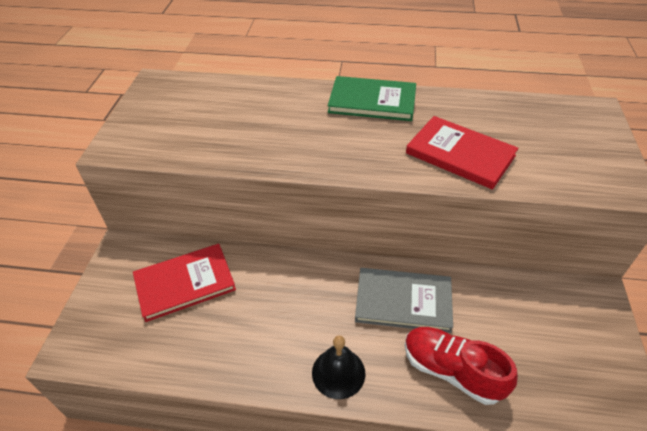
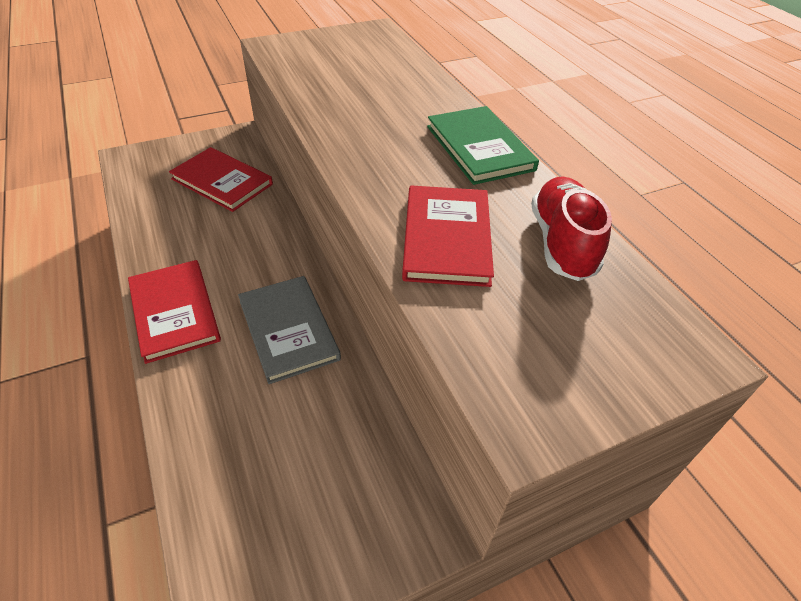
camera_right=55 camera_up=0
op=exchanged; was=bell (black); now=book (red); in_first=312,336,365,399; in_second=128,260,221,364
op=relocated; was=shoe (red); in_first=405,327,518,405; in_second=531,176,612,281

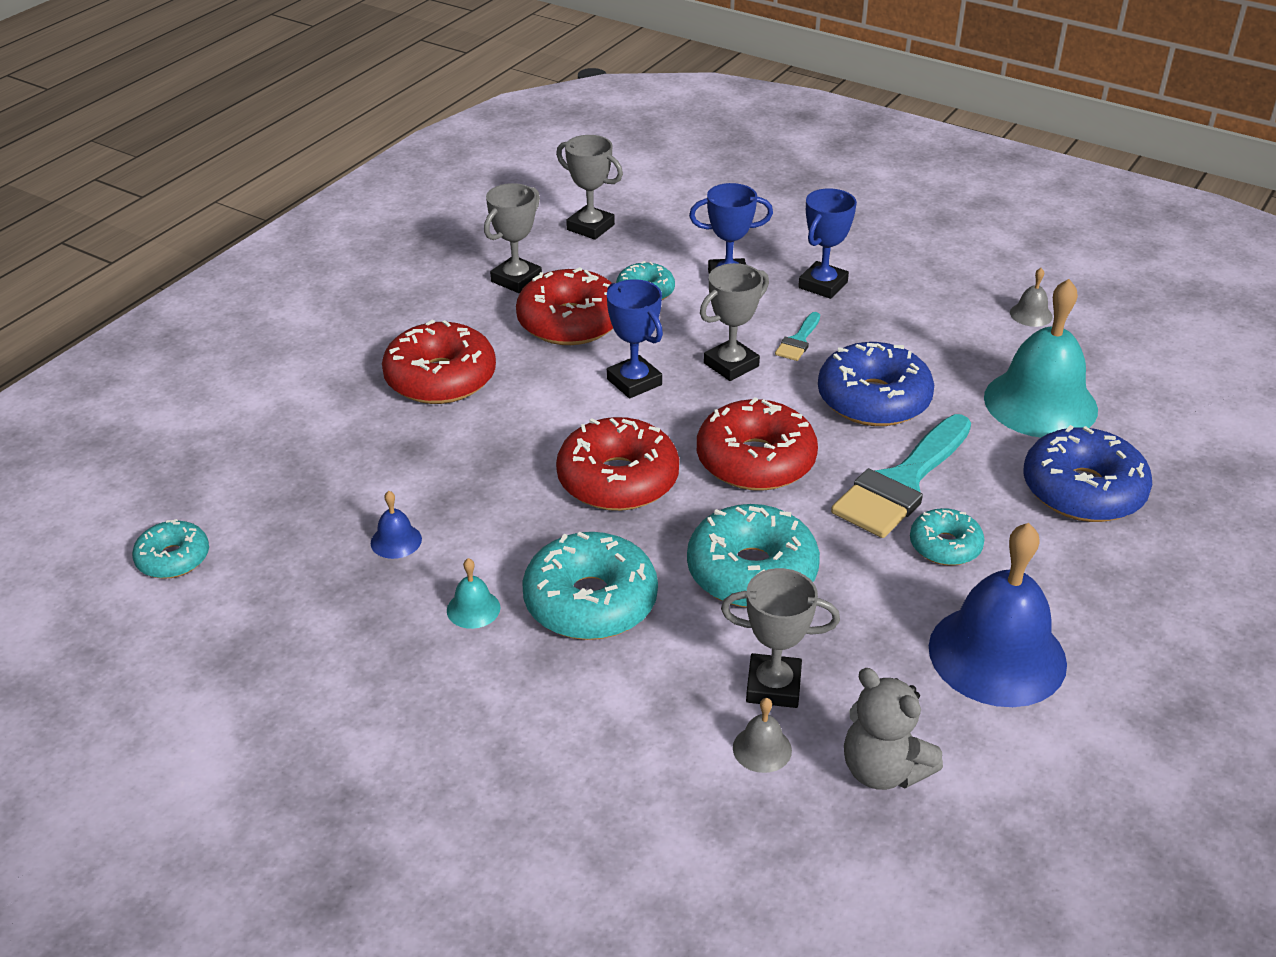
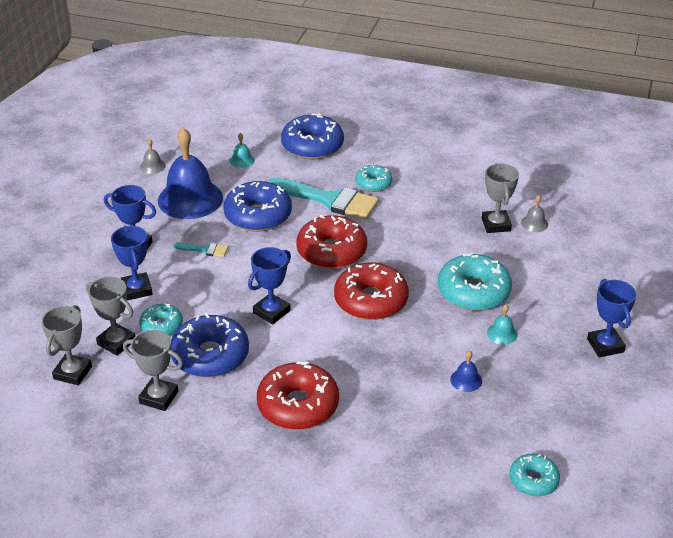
camera_right=-105 camera_up=0
op=colour; was=donut (red); now=donut (blue); in_first=516,267,613,345; in_second=171,313,249,377
op=missing; was=donut (turquoise); in_first=687,504,820,608
op=relocated; was=trophy (grey); in_first=700,263,769,381; in_second=86,277,136,356
op=missing; was=teddy bear (grey); in_first=844,668,943,790
op=relocated; was=bell (blue); in_first=929,523,1067,707; in_second=158,128,223,219
op=size; was=bell (turquoise); in_first=984,279,1098,438; in_second=229,133,255,168; ratio=0.41
op=appeared; now=trophy (blue); in_second=587,279,637,357

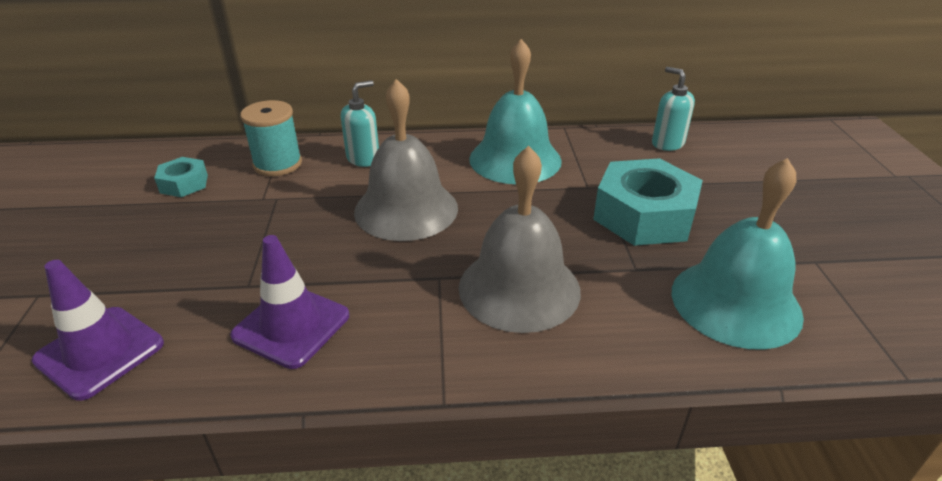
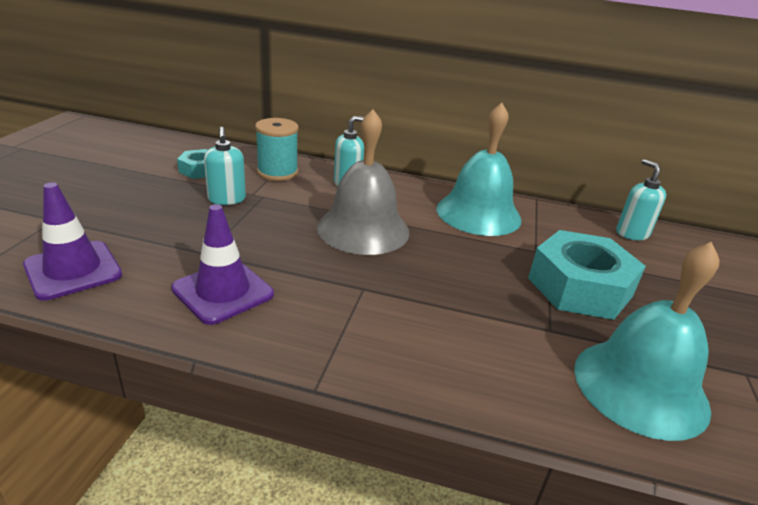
camera_right=15 camera_up=-5
op=missing; was=bell (grey); in_first=459,146,581,333
op=appeared; now=soap dispenser (turquoise); in_second=204,127,246,205

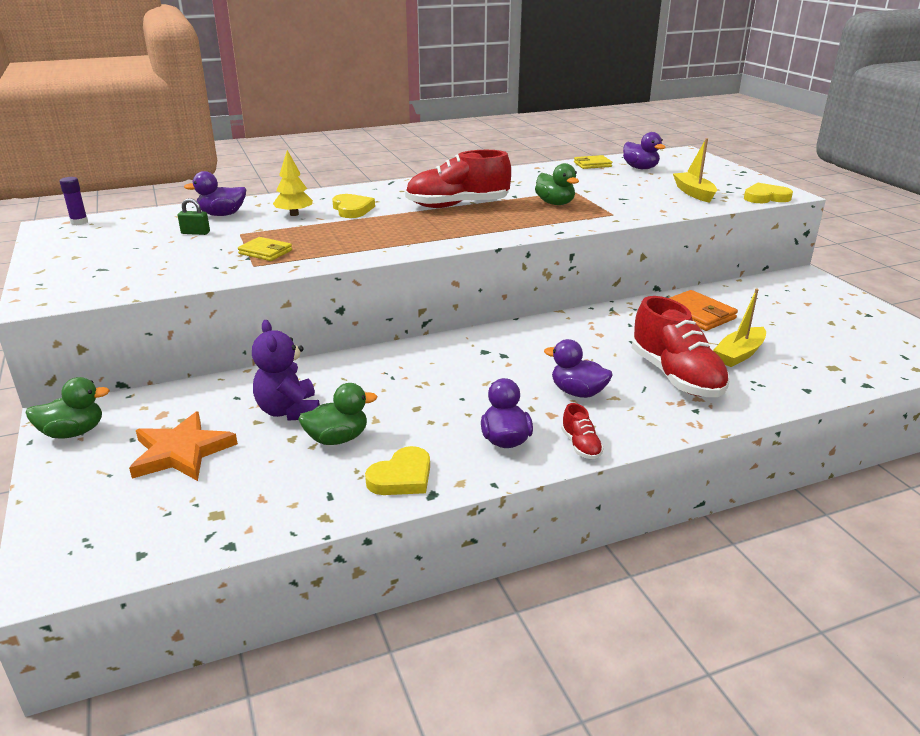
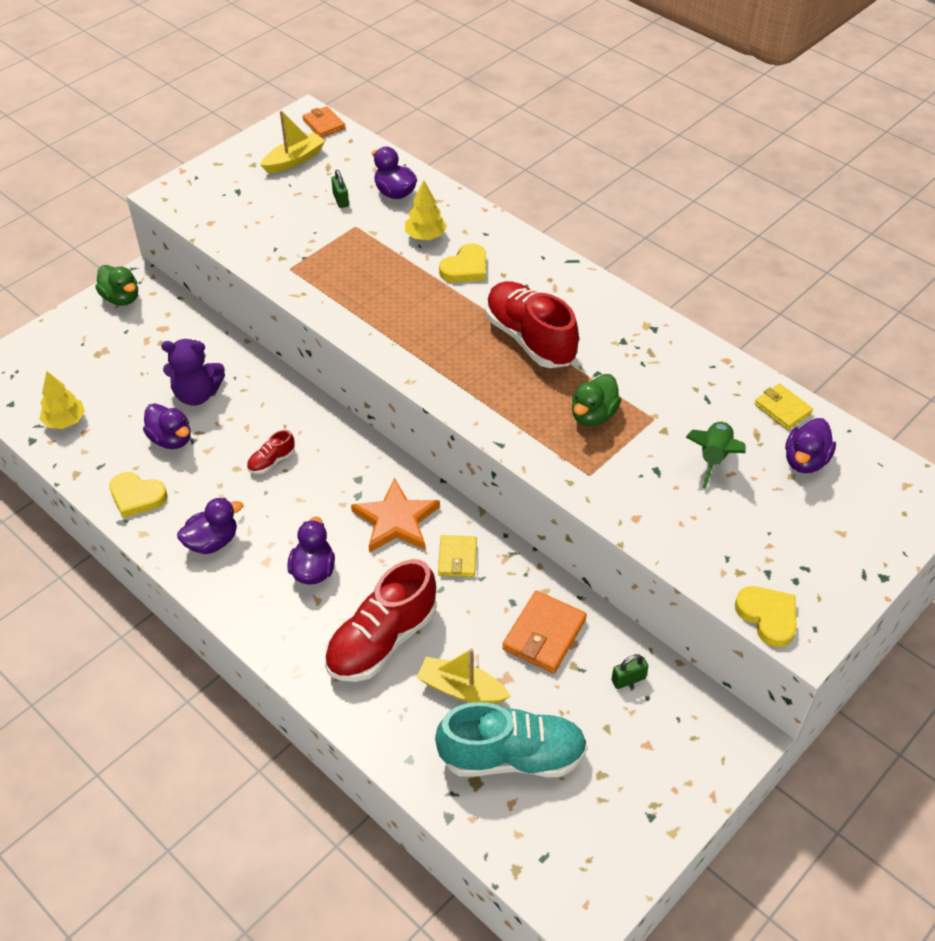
camera_right=65 camera_up=20
op=exchanged; was=glue stick (purple); now=wallet (orange); in_first=59,177,88,225; in_second=302,106,345,138
op=relocated; was=star (orange); in_first=129,412,238,481; in_second=351,478,440,553
op=relocated; was=wallet (yellow); in_first=238,237,292,261; in_second=438,535,477,577
op=spun; was=teddy bear (purple); in_first=252,320,320,421; in_second=161,339,225,406; clockwise=-135
op=colour; was=duck (green); now=duck (purple); in_first=298,383,377,445; in_second=143,403,191,449
op=relocated; was=shoe (red); in_first=561,403,604,459; in_second=247,430,295,474
op=relocated; was=boat (yellow); in_first=673,138,717,203; in_second=260,110,325,173
op=appeared; now=tree (yellow); in_second=39,371,85,429
op=appeared; now=shoe (turquoise); in_second=435,702,588,777
op=appeared; now=padlock (green); in_second=612,654,648,689
op=appeared; now=rocket (green); in_second=685,421,746,489

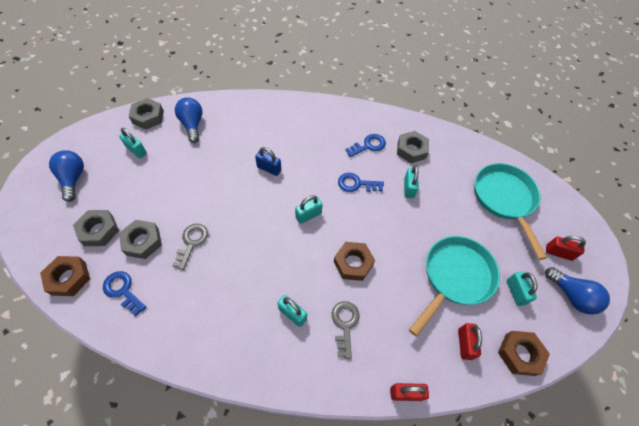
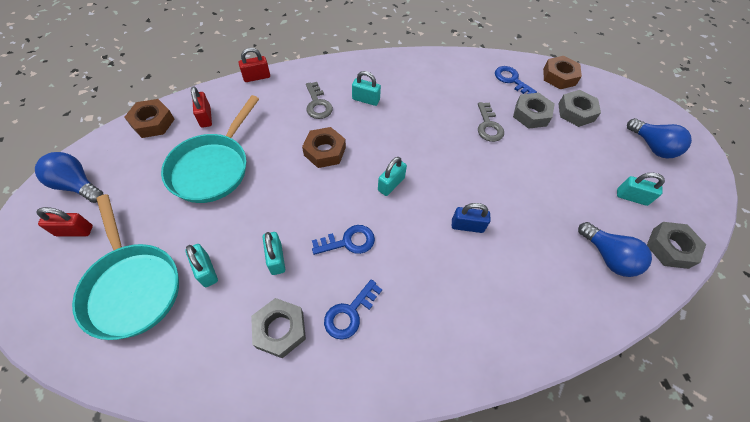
camera_right=160 camera_up=0
op=spun; was=key (blue); in_first=103,271,146,316; in_second=495,66,537,94; clockwise=-150
op=relocated; was=padlock (turquoise); in_first=506,271,538,306; in_second=186,244,218,287

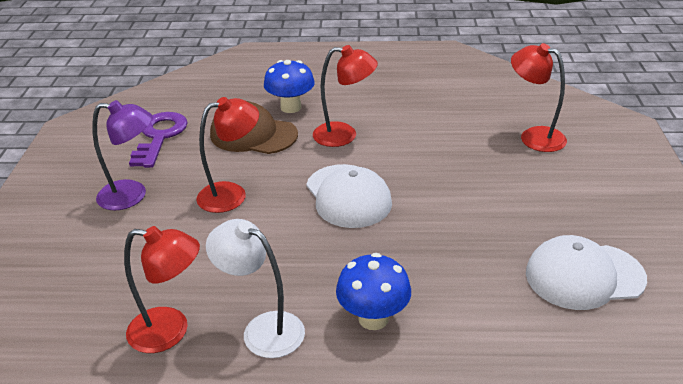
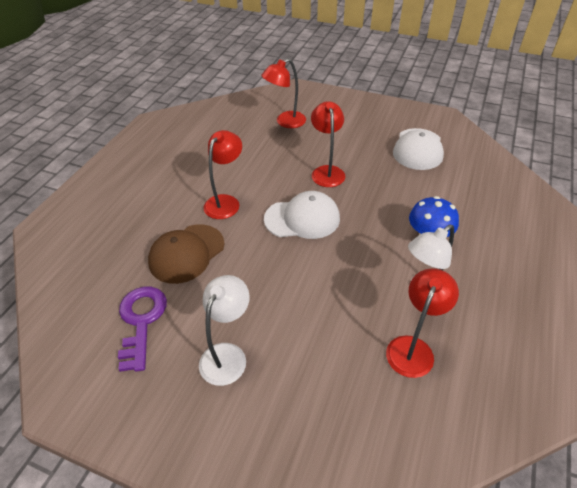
camera_right=-70 camera_up=10
op=colour; was=lamp (purple); now=lamp (white); in_first=92,100,153,211; in_second=199,275,250,386
op=spun; was=key (purple); in_first=129,112,188,168; in_second=118,287,167,372; clockwise=60
op=relocated; was=lamp (red); in_first=196,97,259,213; in_second=311,101,345,187
op=missing; was=mushroom (blue); in_first=264,60,315,113

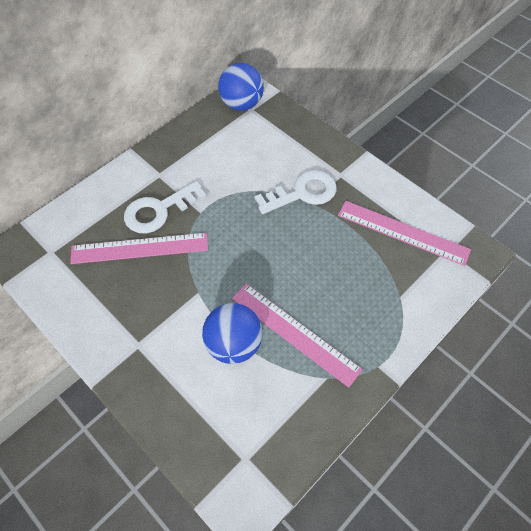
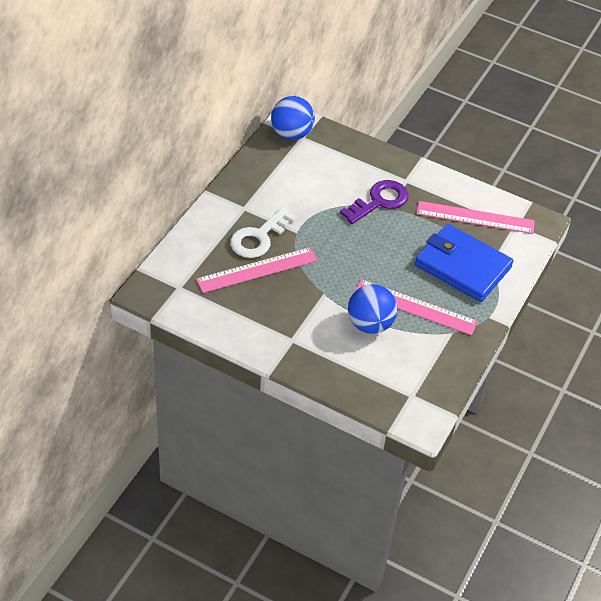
camera_right=-20 camera_up=-10
op=colour; was=key (white); now=key (purple); in_first=255,170,337,214; in_second=340,180,409,224
op=appeared; now=wallet (blue); in_second=415,224,514,302

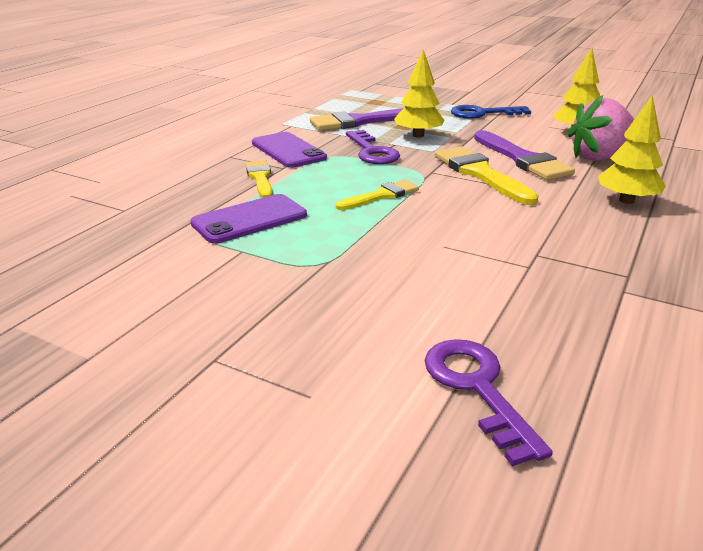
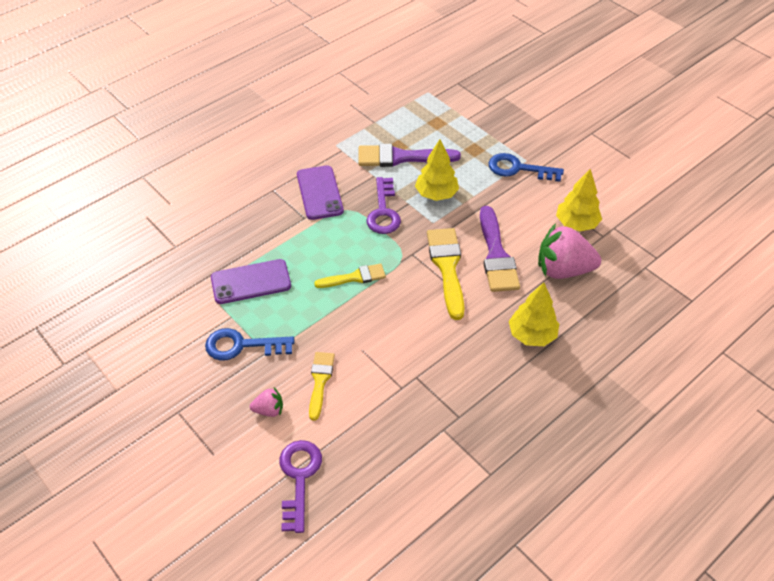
camera_right=20 camera_up=20
op=relocated; was=brush (yellow); in_first=245,160,273,198; in_second=309,352,335,421
op=appeared; now=key (blue); in_second=205,328,294,361
op=appeared; now=strawberry (pink); in_second=250,387,283,417

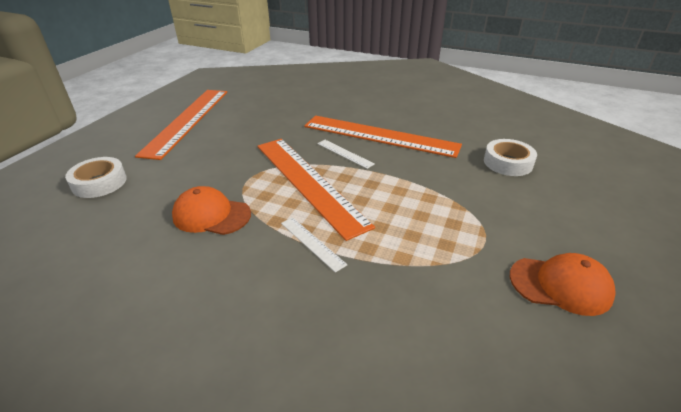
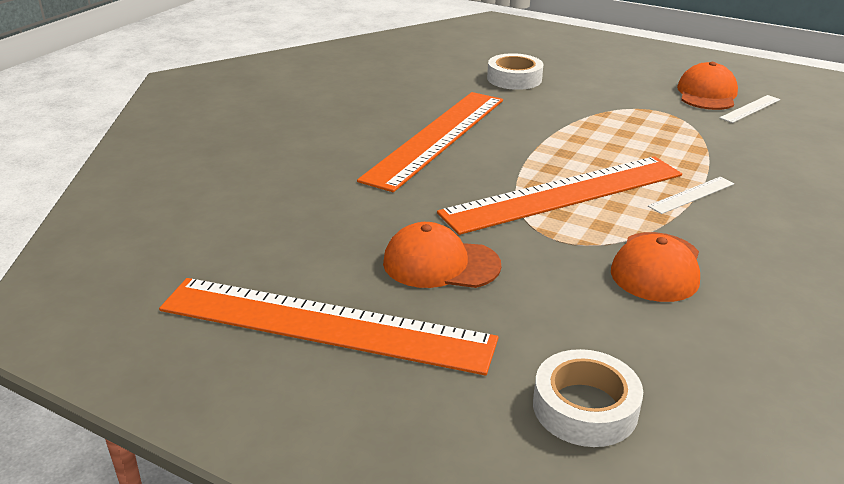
camera_right=-85 camera_up=-5
op=relocated; was=ruler (white); in_first=317,140,375,169; in_second=719,95,781,123
op=appeared; now=cap (orange); in_second=383,222,501,288

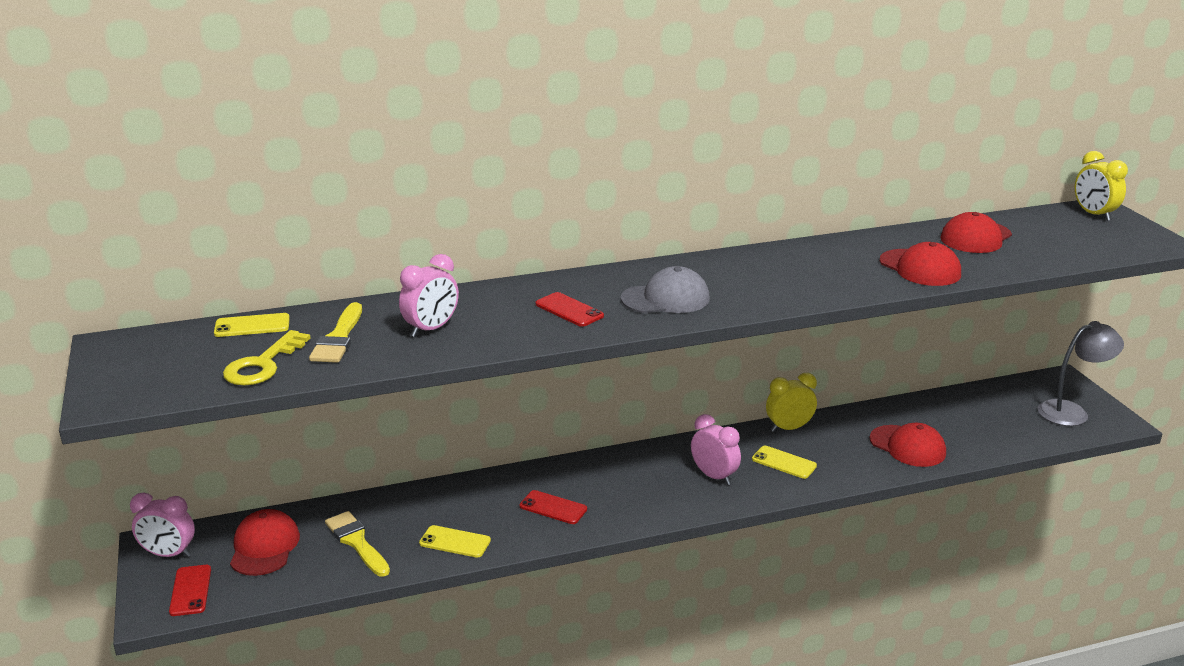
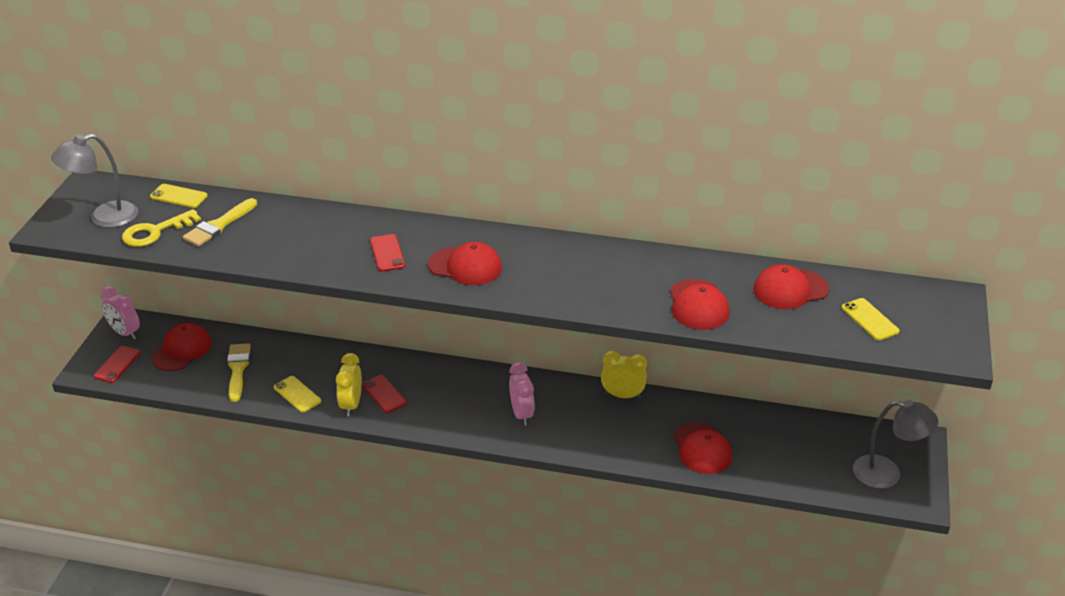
camera_right=30 camera_up=10
op=missing; was=clock (pink); in_first=399,254,459,337
op=colour; was=cap (grey); now=cap (red); in_first=621,266,710,313; in_second=428,242,502,285
op=relocated; was=phone (yellow); in_first=752,446,817,479; in_second=842,298,899,340
op=relocated; was=clock (yellow); in_first=1075,151,1128,221; in_second=336,353,362,416
op=appeared; now=lamp (grey); in_second=51,134,138,228

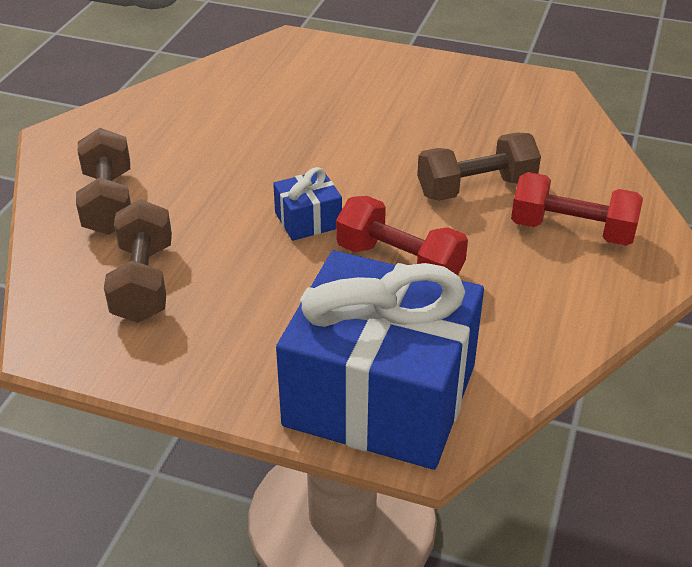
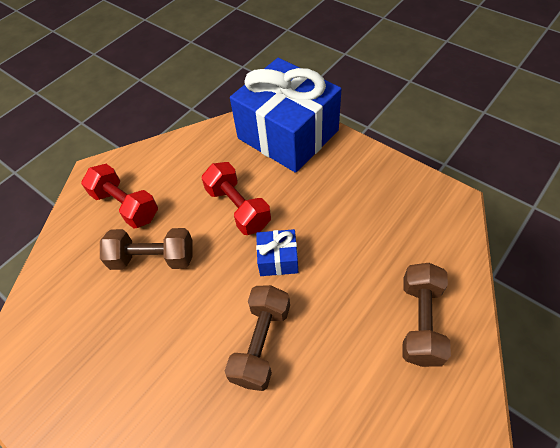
camera_right=-155 camera_up=15
op=relocated; was=dumbbell (brown); in_first=104,199,172,323; in_second=225,285,290,391

